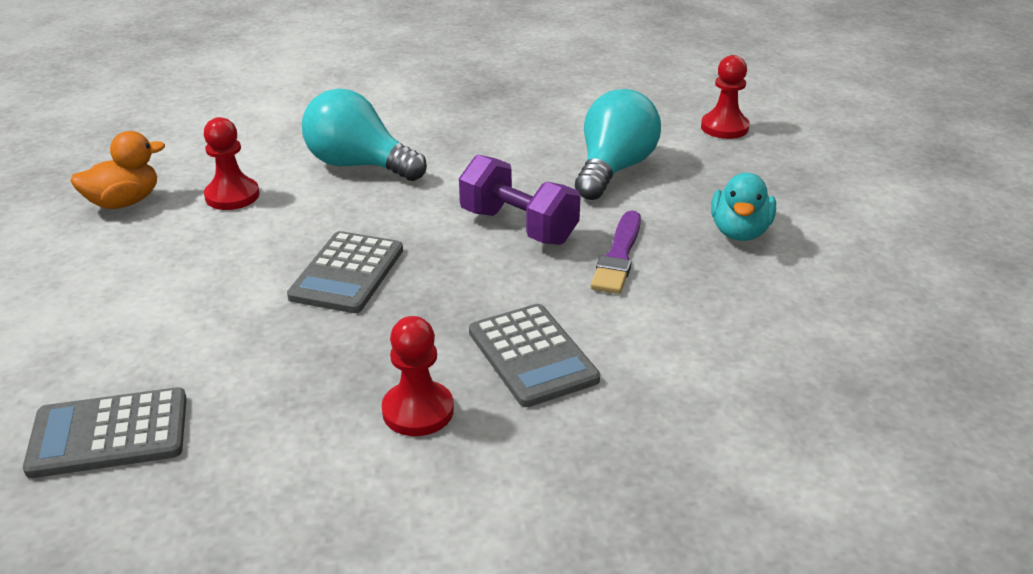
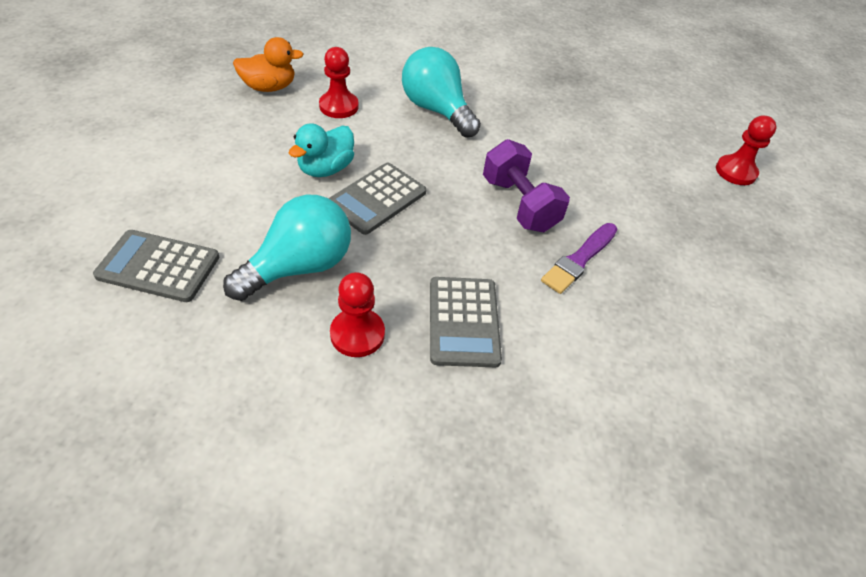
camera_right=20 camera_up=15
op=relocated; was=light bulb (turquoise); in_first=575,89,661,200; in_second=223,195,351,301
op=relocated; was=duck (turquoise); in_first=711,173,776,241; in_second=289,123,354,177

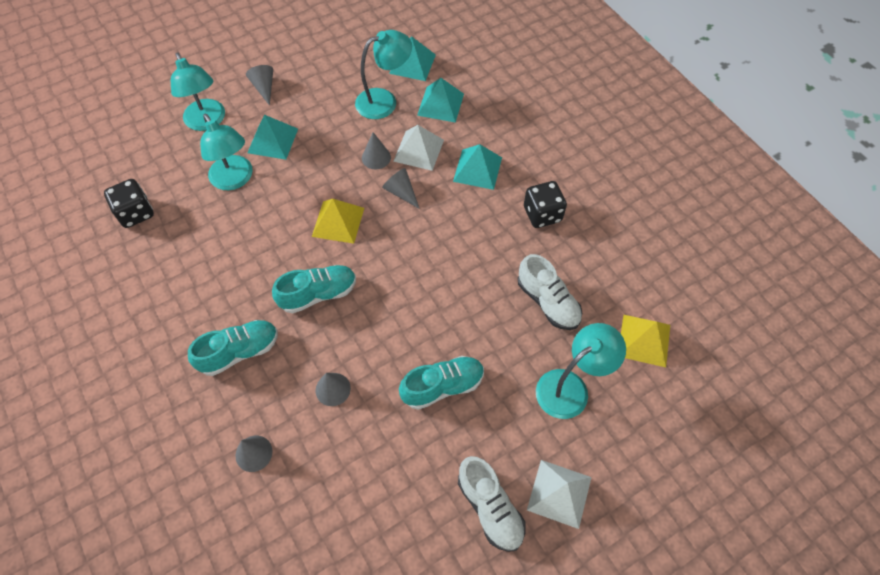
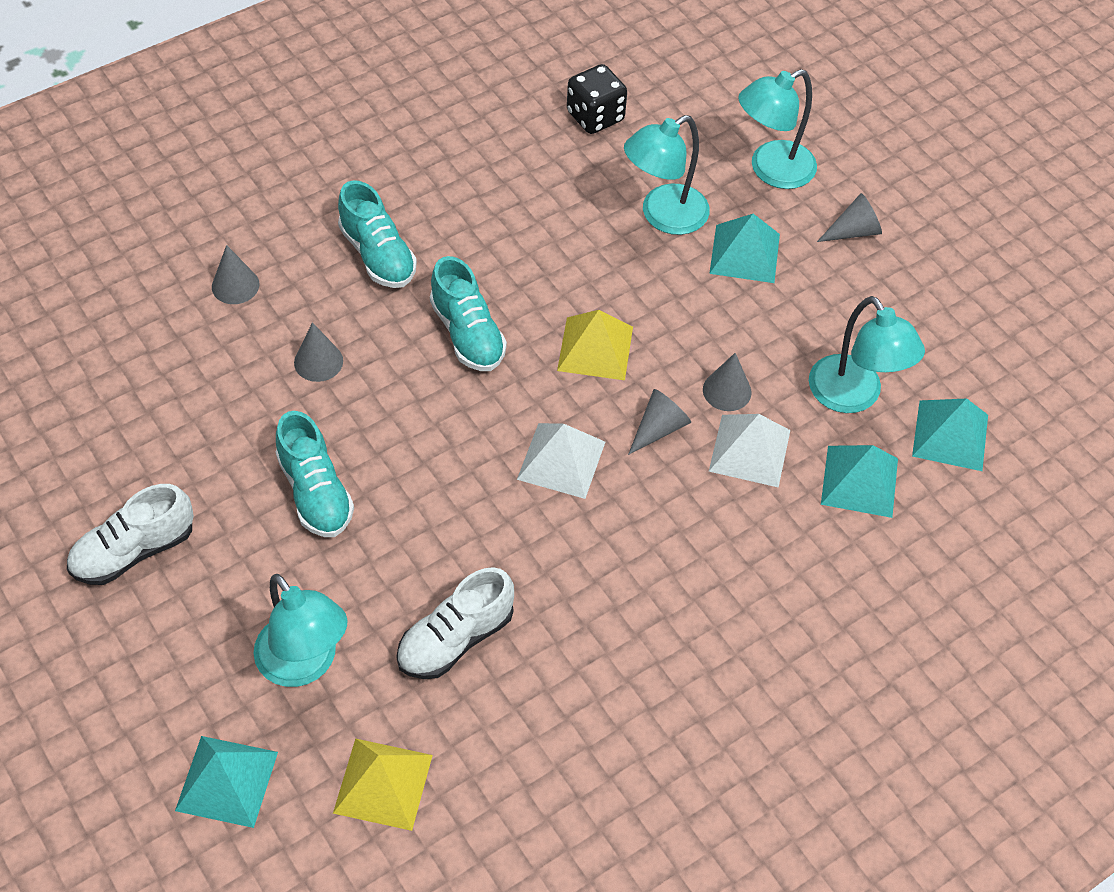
camera_right=85 camera_up=-5
op=relocated; was=pyramid (turquoise); in_first=453,144,502,190; in_second=175,736,278,828
op=missing; was=dice (black); in_first=524,181,567,228
op=relocated; was=pyramid (white); in_first=527,460,592,529; in_second=517,423,605,499

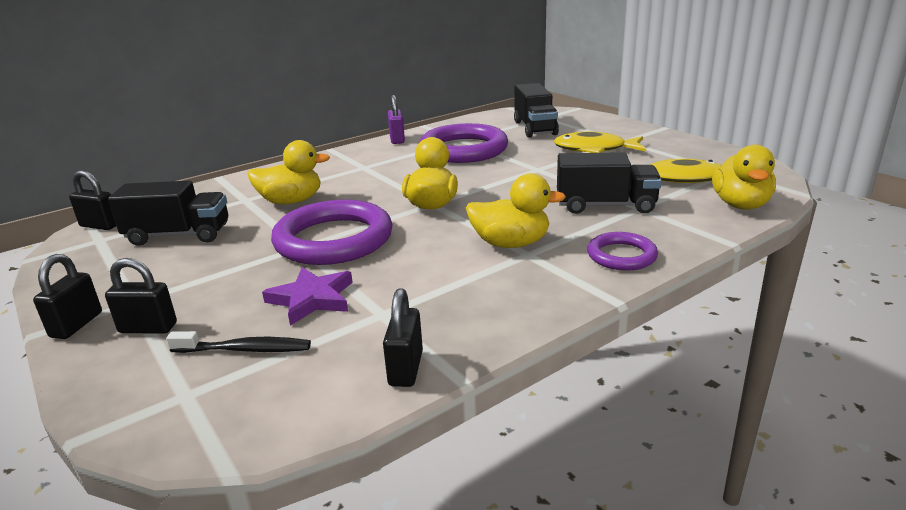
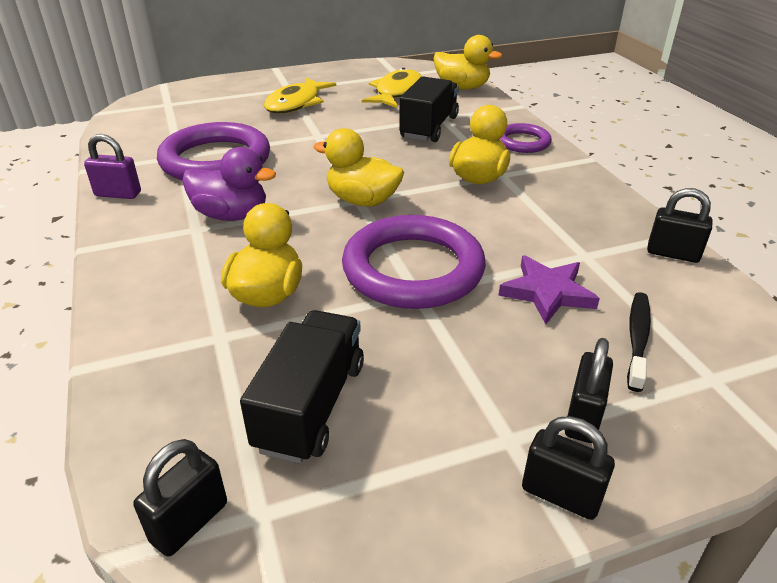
camera_right=-75 camera_up=10
op=missing; was=truck (black); in_first=514,83,559,138
op=appeared; now=duck (purple); in_second=182,147,276,221

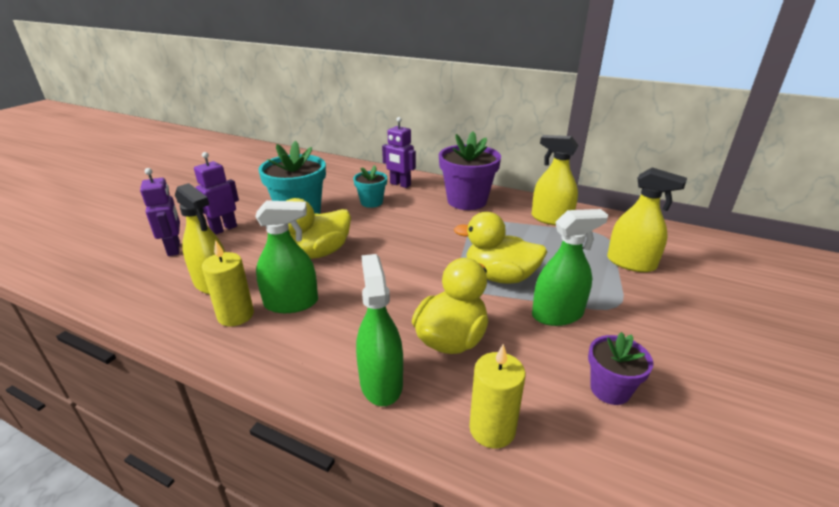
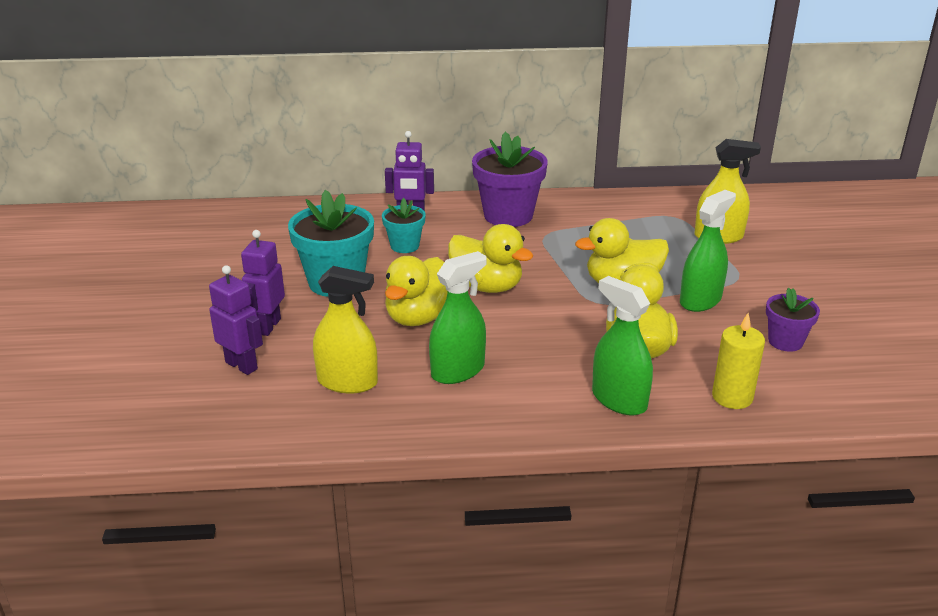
camera_right=-30 camera_up=0
op=missing; was=candle (yellow); in_first=202,240,254,326
op=missing; was=spray bottle (yellow); in_first=532,135,579,226
op=appeared; now=duck (yellow); in_second=448,224,533,293

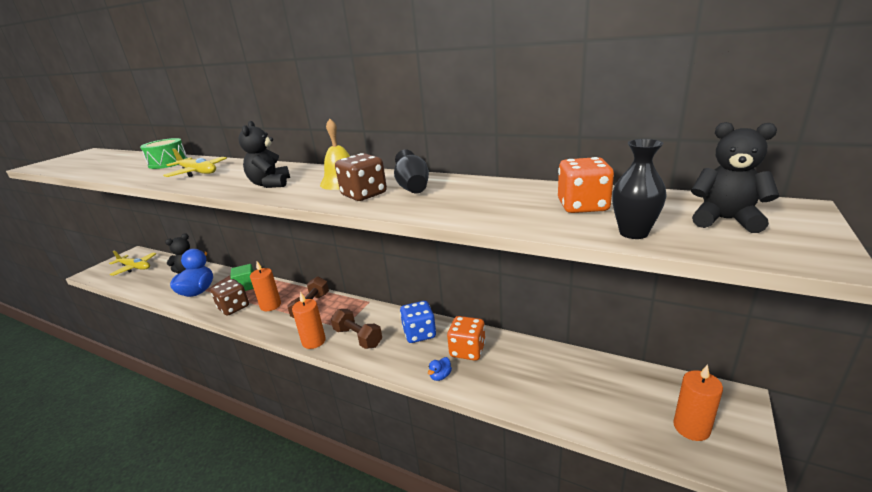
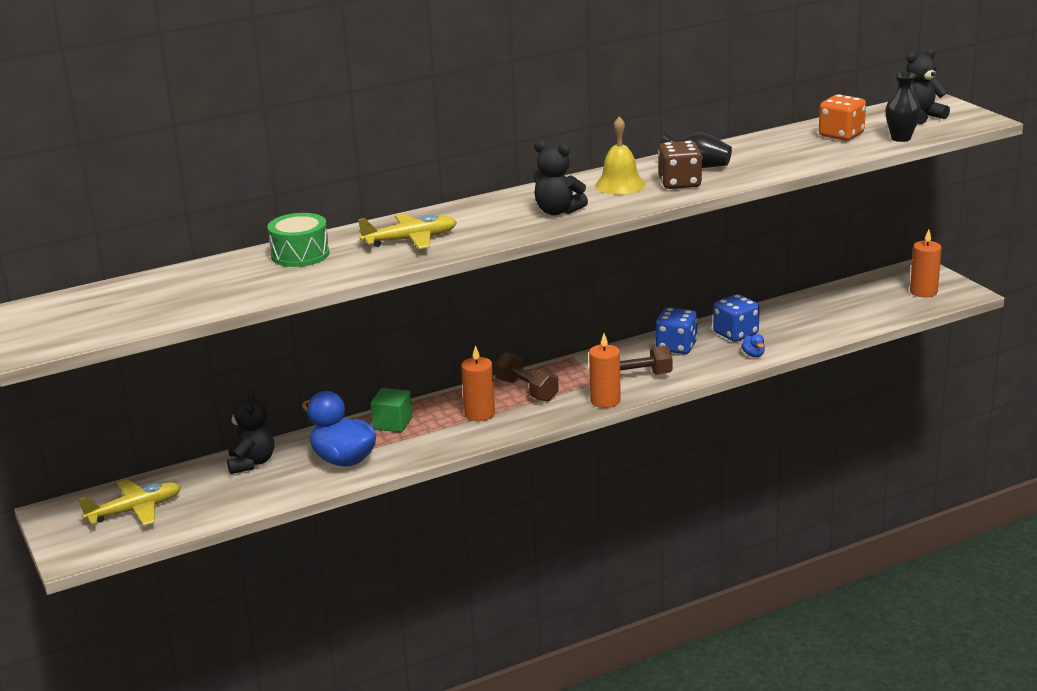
camera_right=-55 camera_up=0
op=missing; was=dice (brown); in_first=211,279,249,316
op=colour; was=dice (orange); now=dice (blue); in_first=447,316,486,361; in_second=713,294,760,342

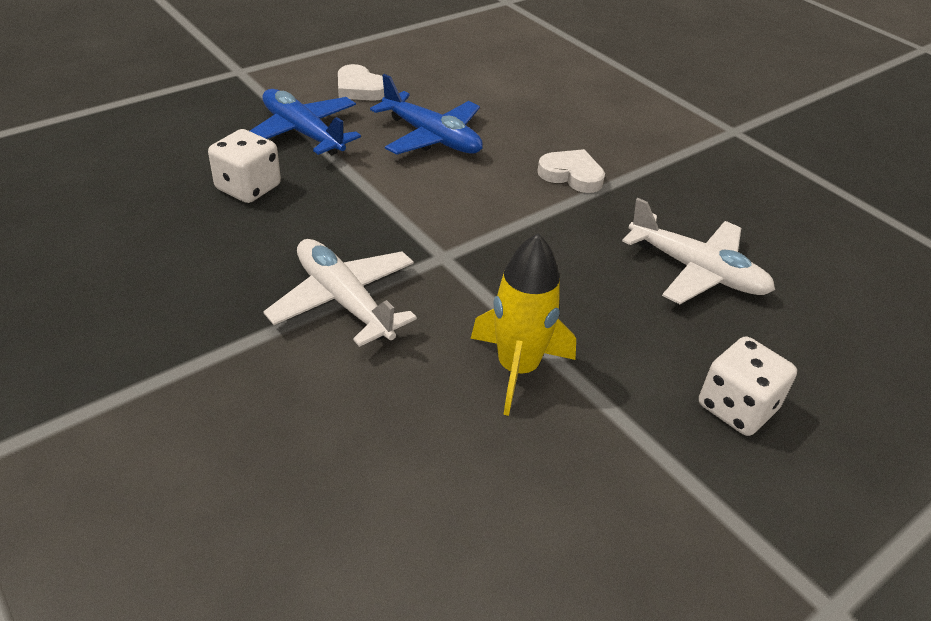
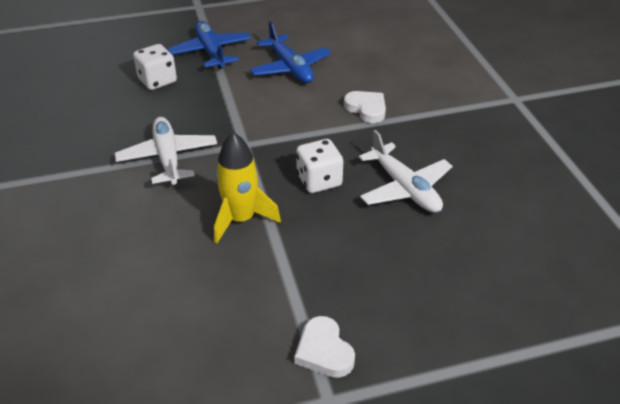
camera_right=25 camera_up=0
op=relocated; was=heart (white); in_first=338,64,384,101; in_second=294,316,355,378
op=relocated; was=dice (white); in_first=699,336,797,436; in_second=296,139,343,193

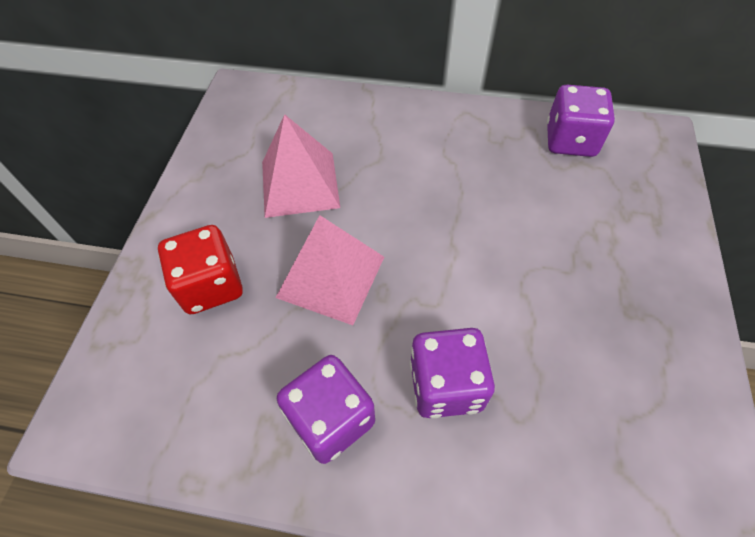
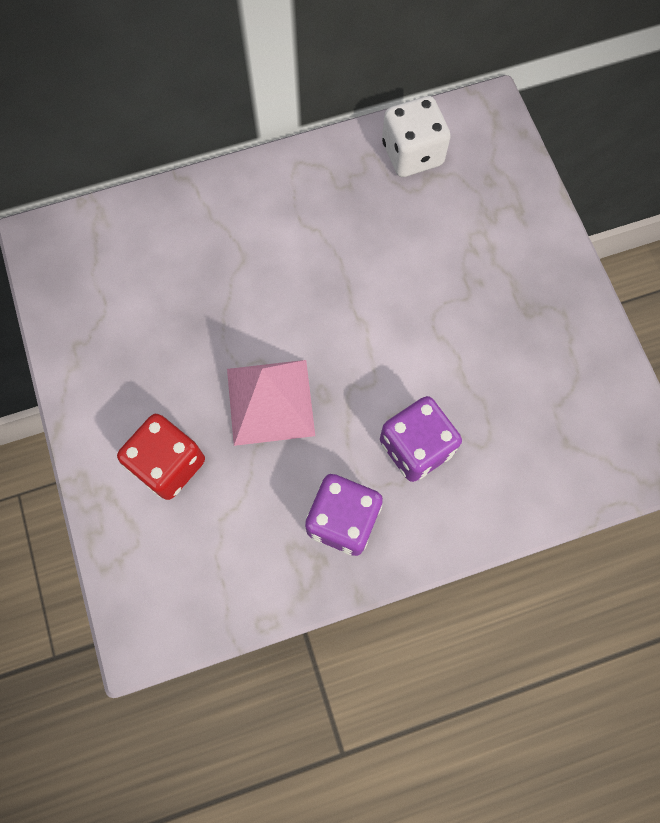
camera_right=-30 camera_up=15
op=missing; was=pyramid (pink); in_first=262,114,340,218
op=colour; was=dice (purple); now=dice (white); in_first=547,85,615,157; in_second=382,96,451,177

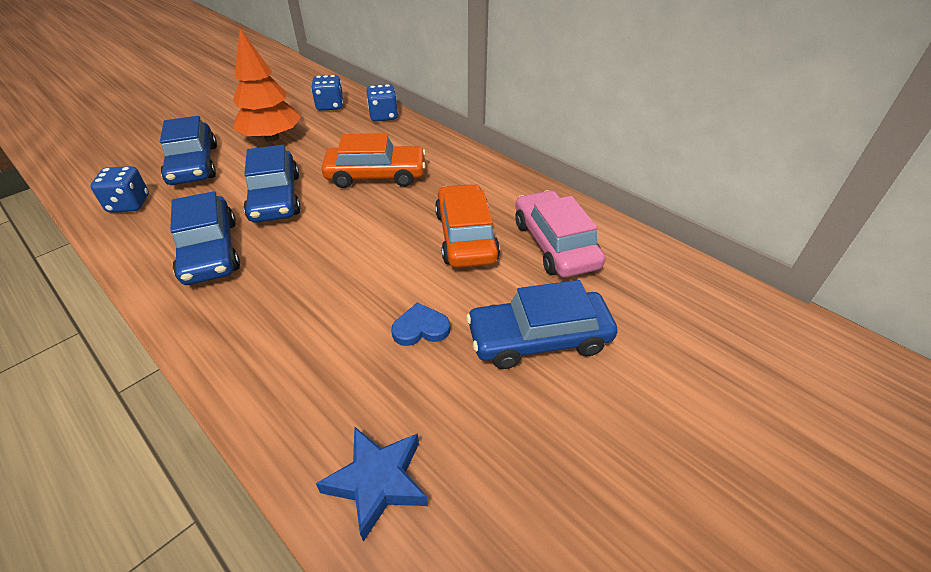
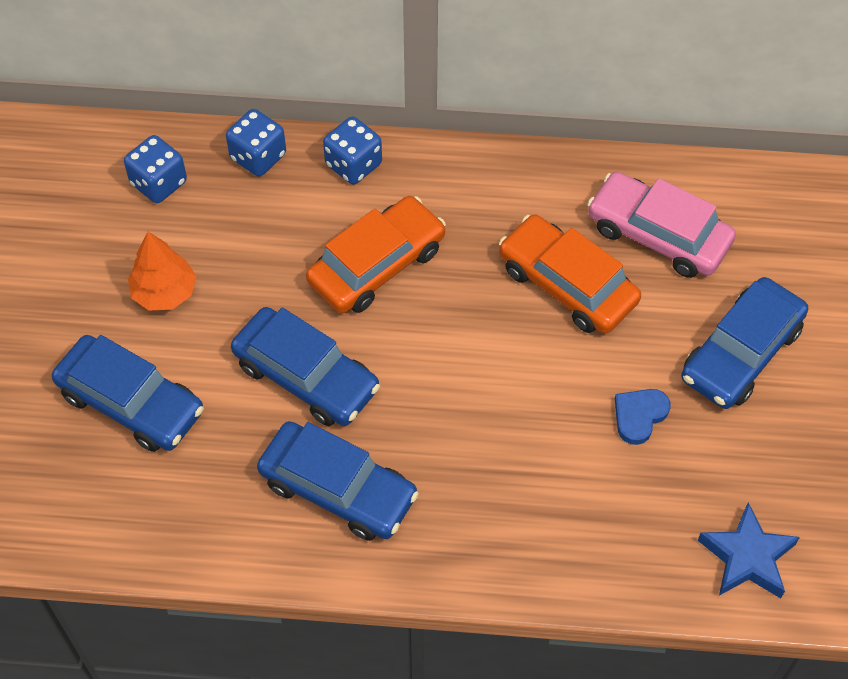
camera_right=-40 camera_up=15
op=relocated; was=dice (blue); in_first=91,166,149,213; in_second=323,117,382,185
op=size; was=tree (orange); in_first=233,29,301,142; in_second=128,232,196,310; ratio=0.65

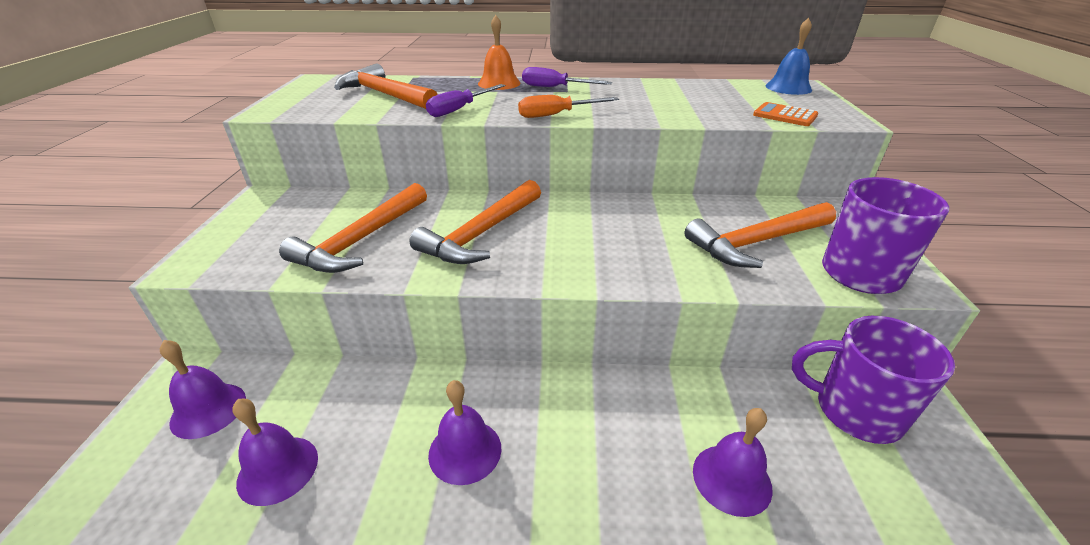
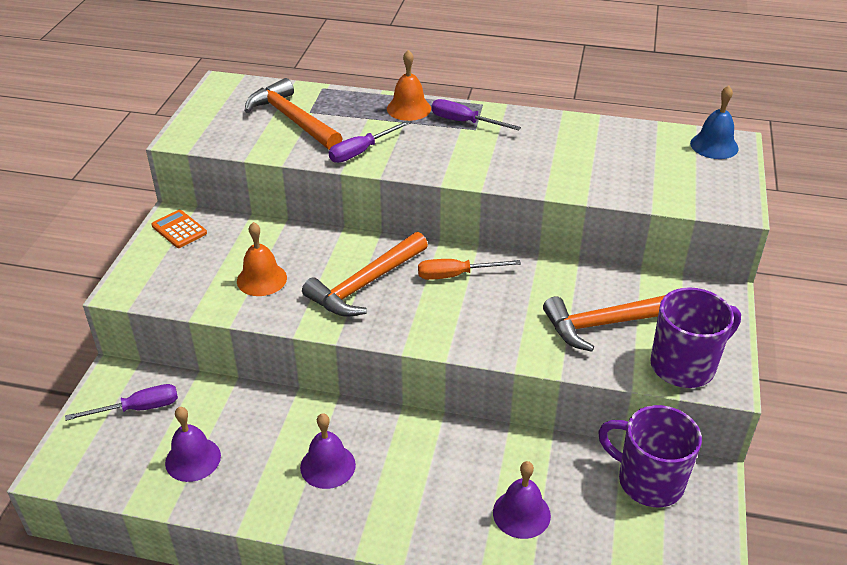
camera_right=10 camera_up=5
op=exchanged; was=bell (purple); now=screwdriver (purple); in_first=160,340,246,439; in_second=65,384,178,421
op=exchanged; was=hammer (orange); now=bell (orange); in_first=279,183,427,273; in_second=237,222,287,296
op=relocated; was=screwdriver (orange); in_first=518,95,619,118; in_second=418,259,521,280
op=relocated; was=calculator (orange); in_first=753,102,818,126; in_second=151,210,207,248

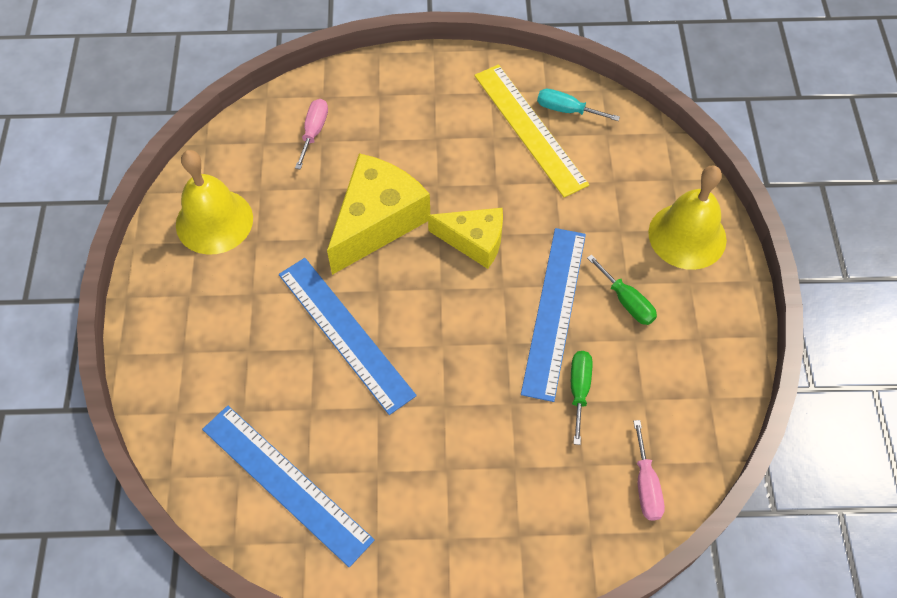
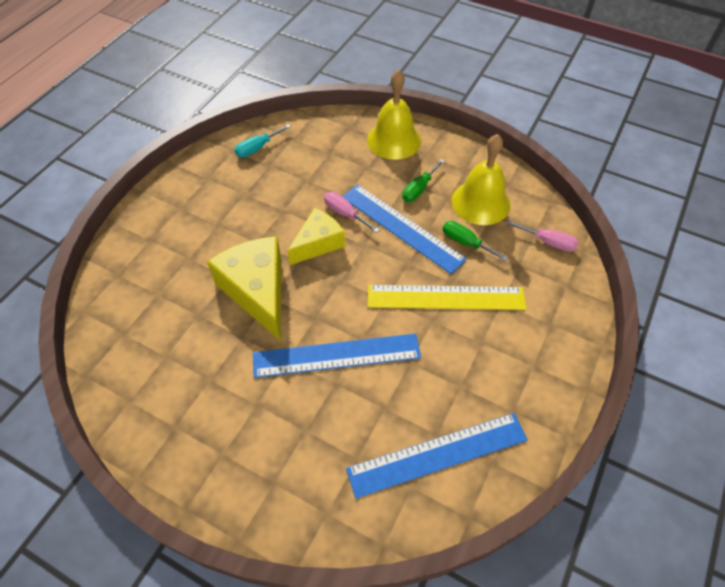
camera_right=-60 camera_up=-5
op=relocated; was=bell (yellow); in_first=176,150,253,255; in_second=451,134,511,225
op=relocated; was=screwdriver (pink); in_first=295,99,328,170; in_second=324,192,379,233
op=relocated; was=ruler (yellow); in_first=474,64,589,197; in_second=368,285,526,310
op=spun; was=screwdriver (green); in_first=587,254,657,325; in_second=402,159,445,202; clockwise=135

